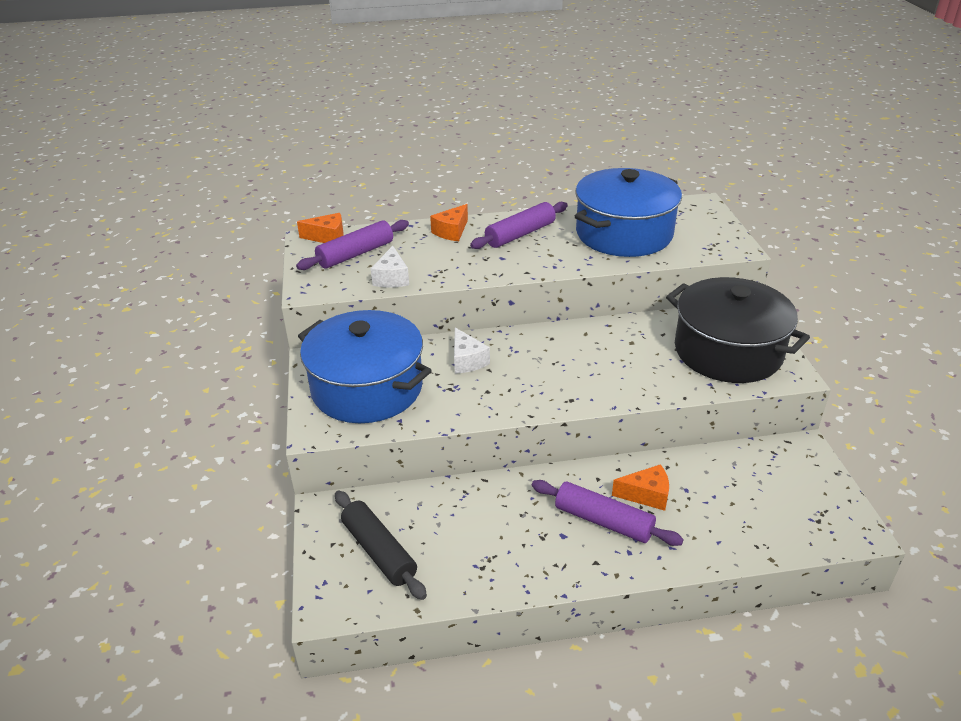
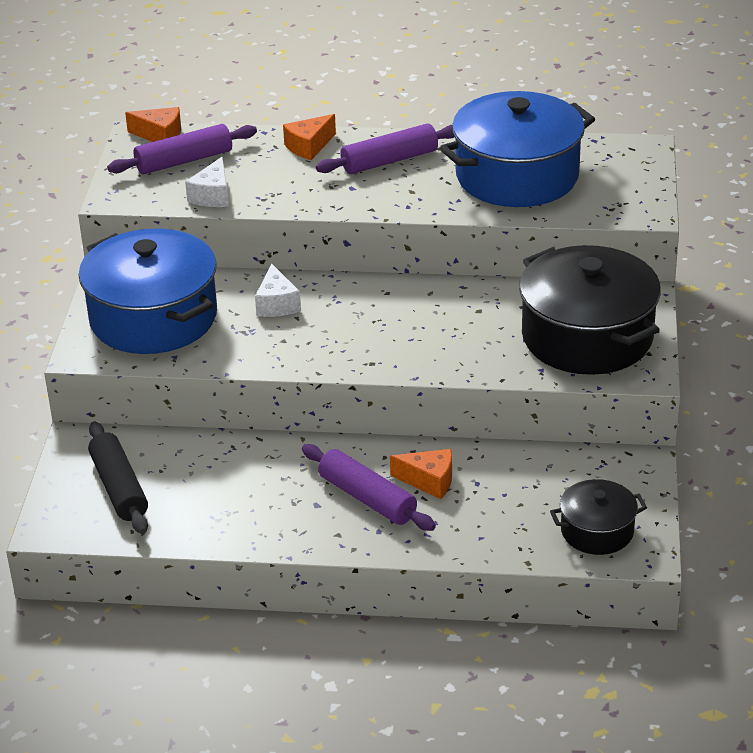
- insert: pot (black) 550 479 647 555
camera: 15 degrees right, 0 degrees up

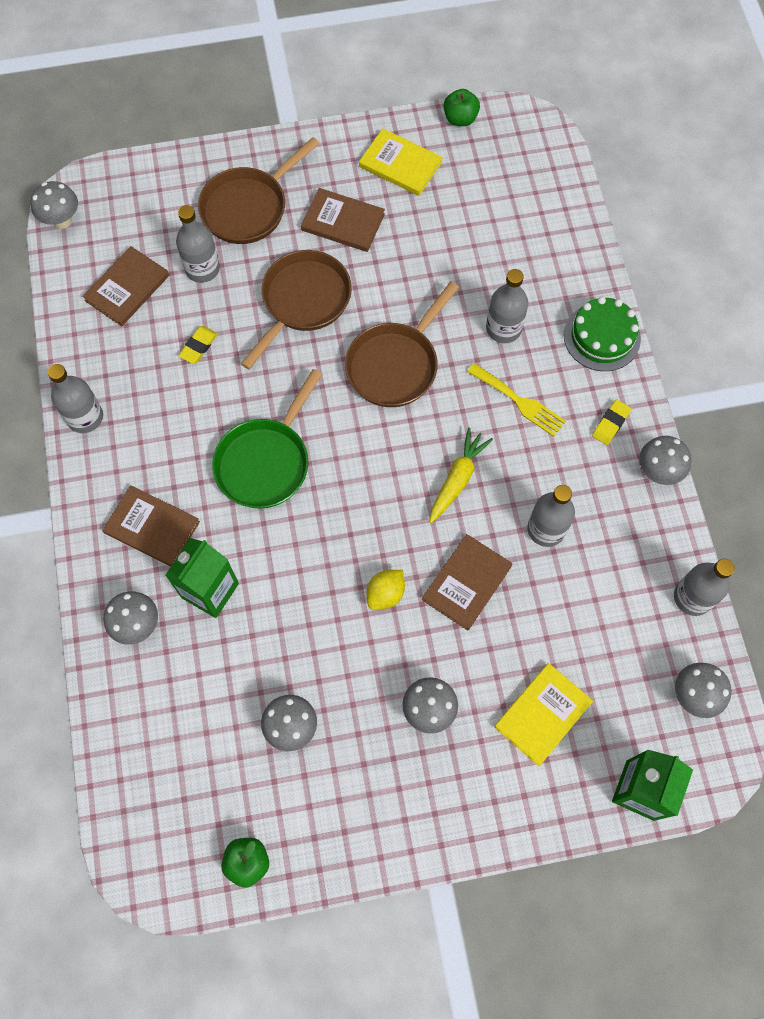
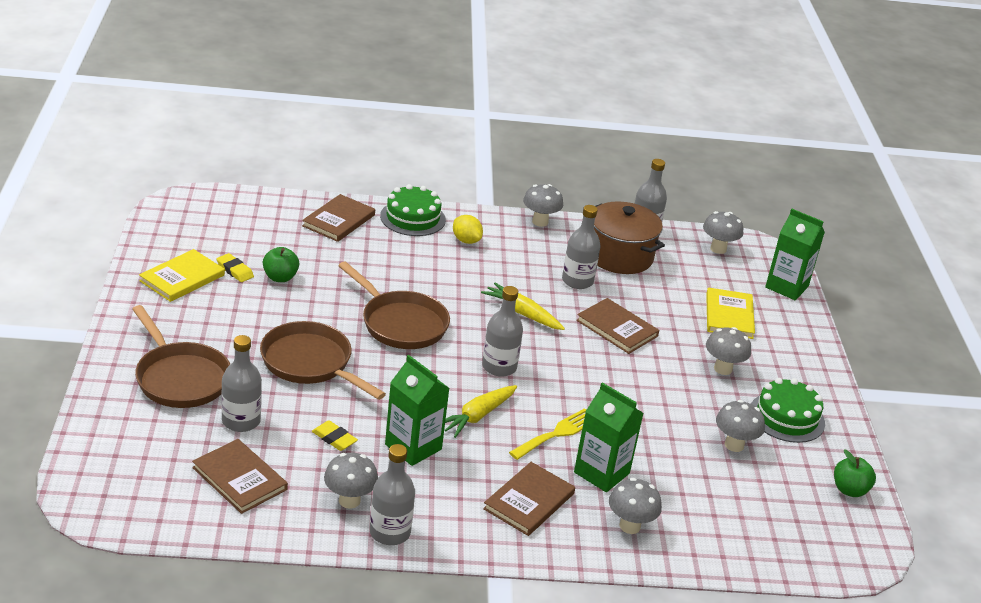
- move: mushroom (grey) 31 181 78 229 to 324 453 378 509
- replace: pan (green) 212 369 322 509 to carrot (yellow) 445 385 517 438
- move: book (brown) 301 188 385 252 to 302 194 375 242
- move: lemon (yellow) 367 570 405 610 to 453 215 483 244
- move: apple (green) 443 89 480 126 to 263 247 299 282
- move: fork (yellow) 467 363 566 437 to 509 408 586 460
- move: bottle (grey) 486 269 528 343 to 482 286 523 377
- rotate: book (yellow) 494 663 593 766 = 706 287 755 339 45 degrees clockwise
- move: eraser (yellow) 592 399 631 445 to 217 253 254 282
- insert: carton (green) 385 355 450 466
- insert: pot (brown) 594 201 665 274
- insert: cake (green) 751 378 825 443
camera: 85 degrees left, 35 degrees down

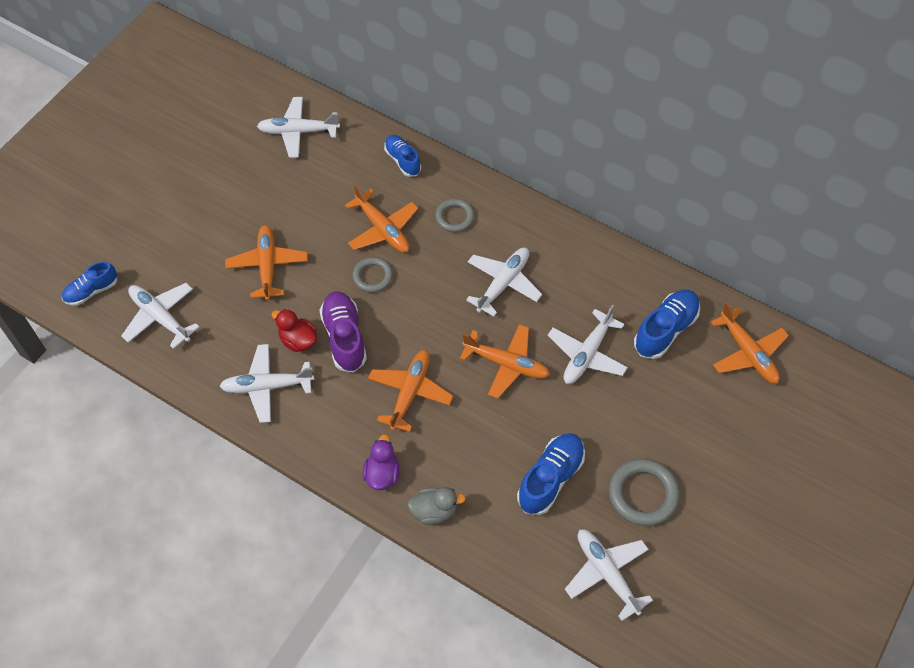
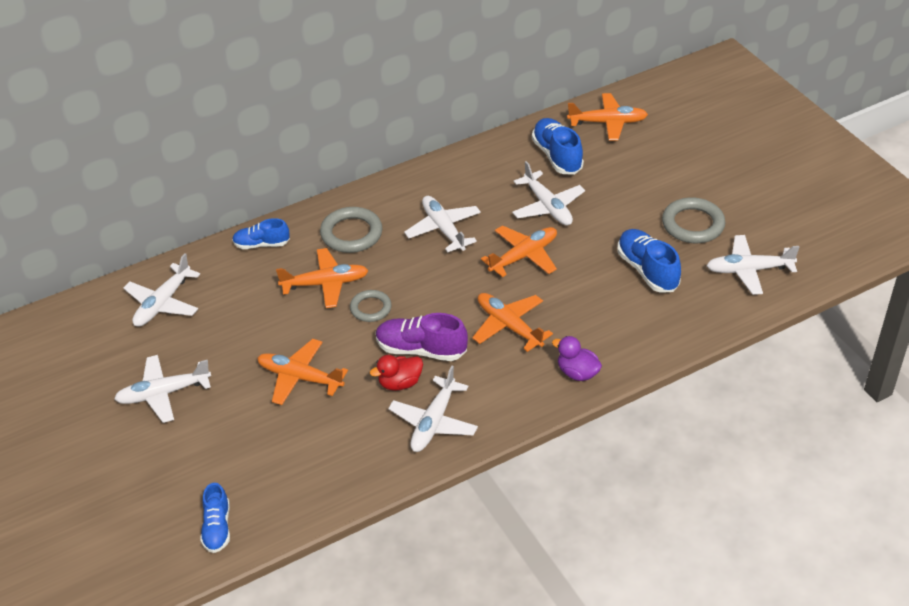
- move: plane (white) 121 283 199 349 to 114 355 211 423
- delete: duck (grey) 408 487 466 525
- resize: ring (grey) 435 199 474 232 = 320 207 383 253 x1.58
camera: 60 degrees left, 15 degrees down

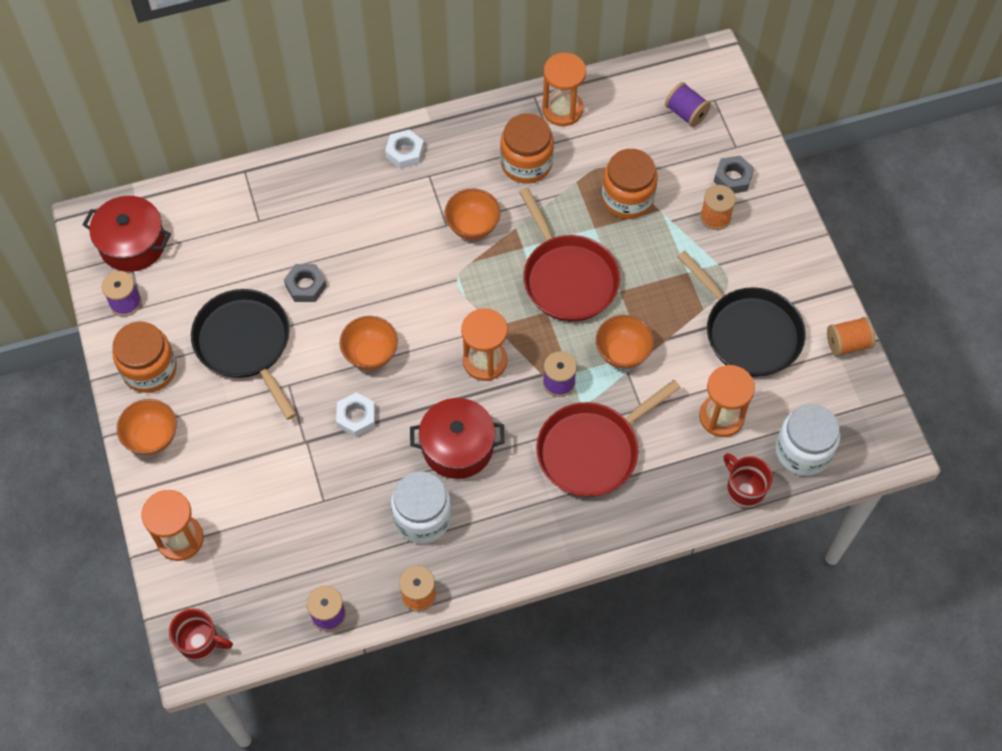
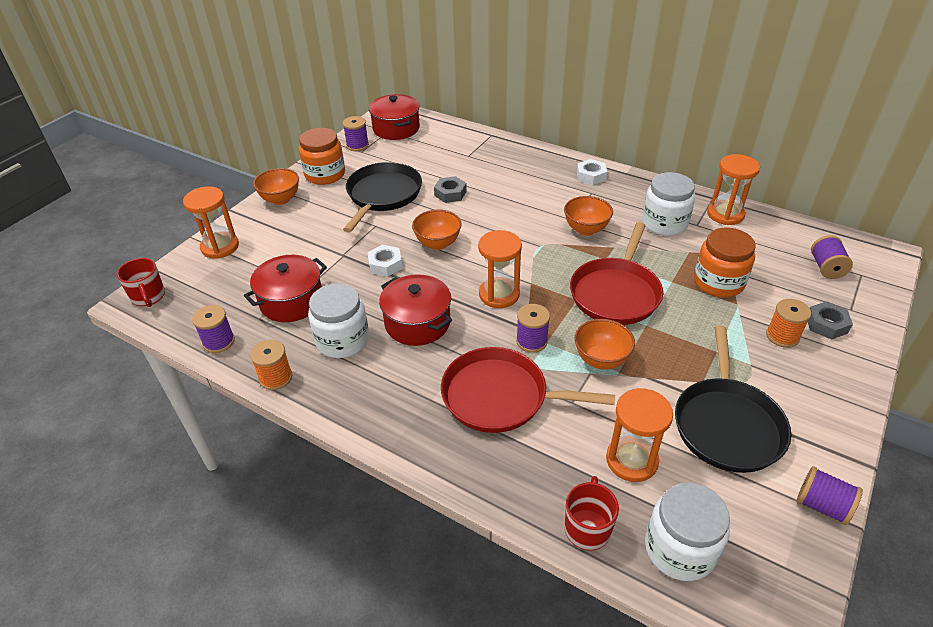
- recolor: jar (orange) 500 113 554 184 to jar (white) 642 172 695 236
- recolor: spool (orange) 827 317 875 356 to spool (purple) 797 466 863 525
- insert: pot (red) 244 255 327 322
camera: 50 degrees right, 20 degrees down

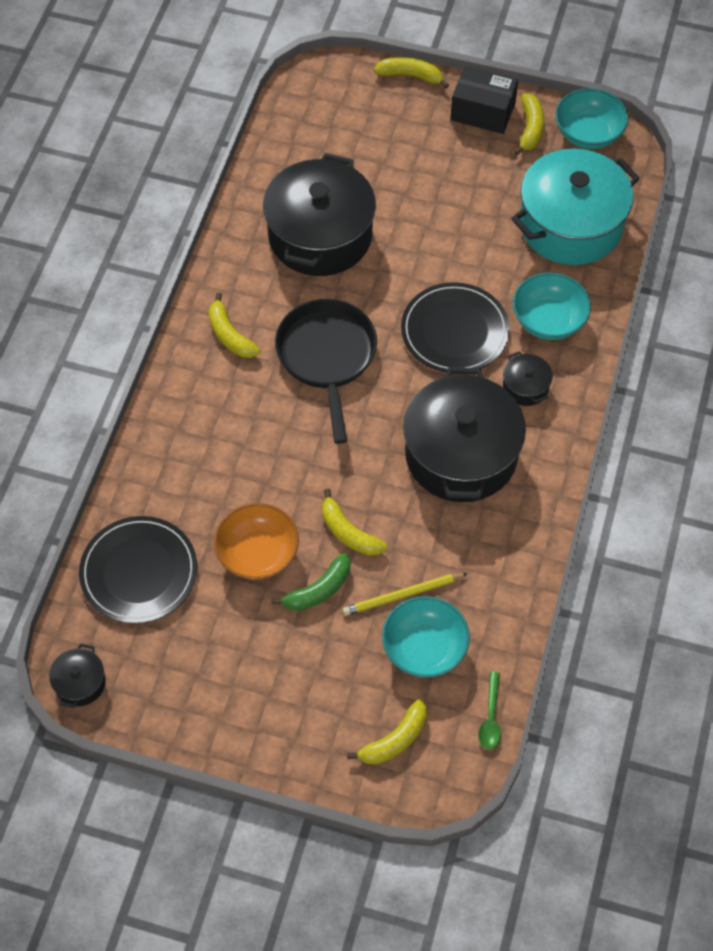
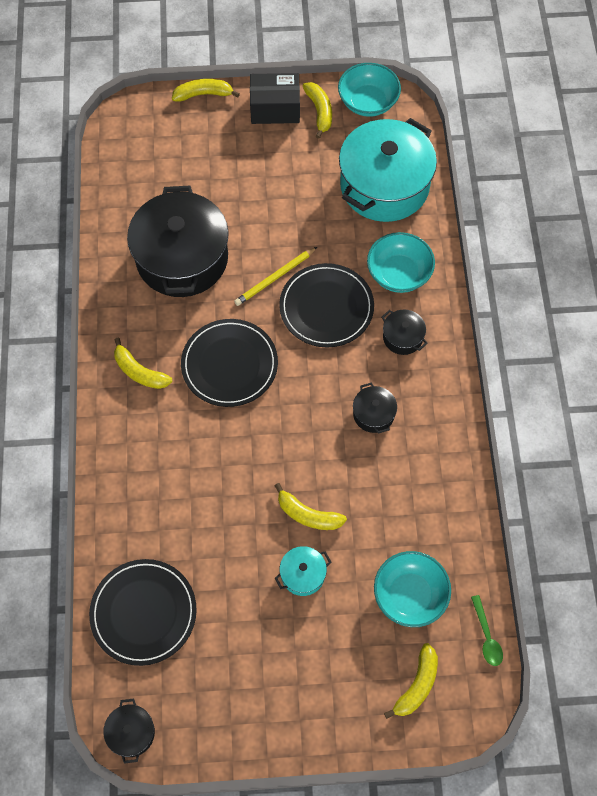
- delete: bowl (orange) 214 503 299 580
- replace: banana (green) 271 553 351 611 to pot (turquoise) 275 546 331 596
- replace: pan (black) 275 299 377 444 to plate (black) 181 319 278 407
- move: pencil (yellow) 342 573 468 616 to 234 247 317 306
- resize: pot (black) 403 367 526 502 = 353 382 397 434 x0.42
camera: 20 degrees left, 5 degrees up

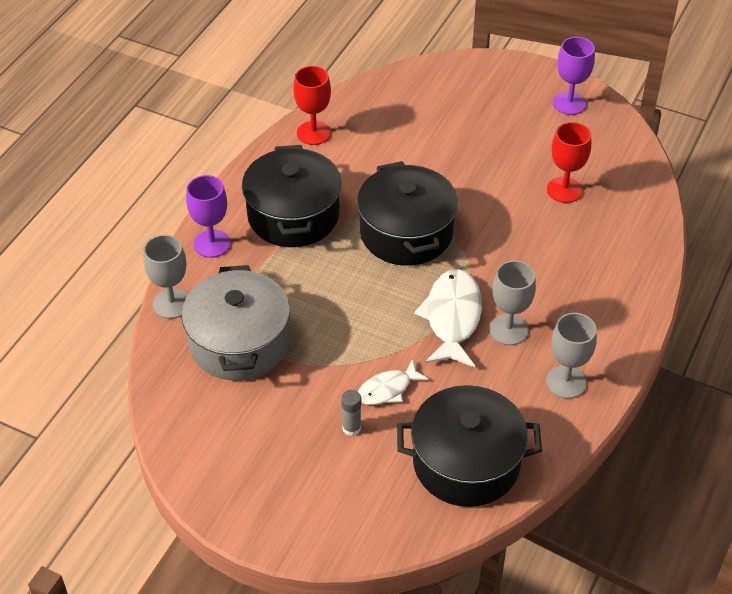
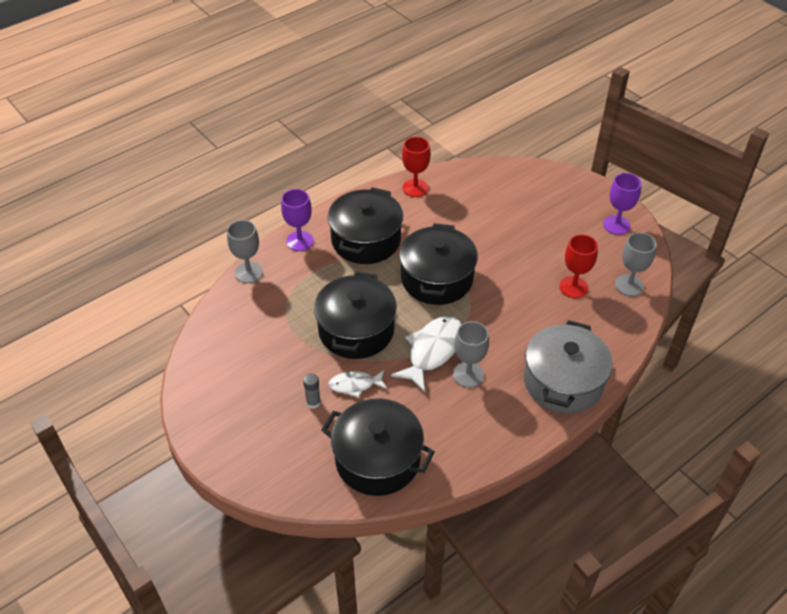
- move: pot (grey) 181 265 290 380 to 524 320 613 414
- move: goblet (grey) 546 313 597 399 to 615 232 657 296
- insert: pot (black) 314 271 397 359
camera: 25 degrees right, 0 degrees up

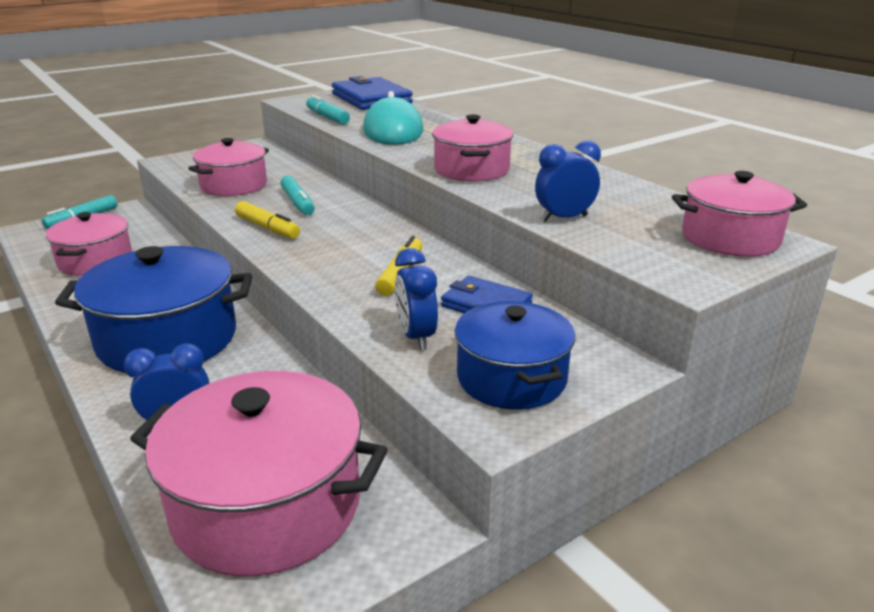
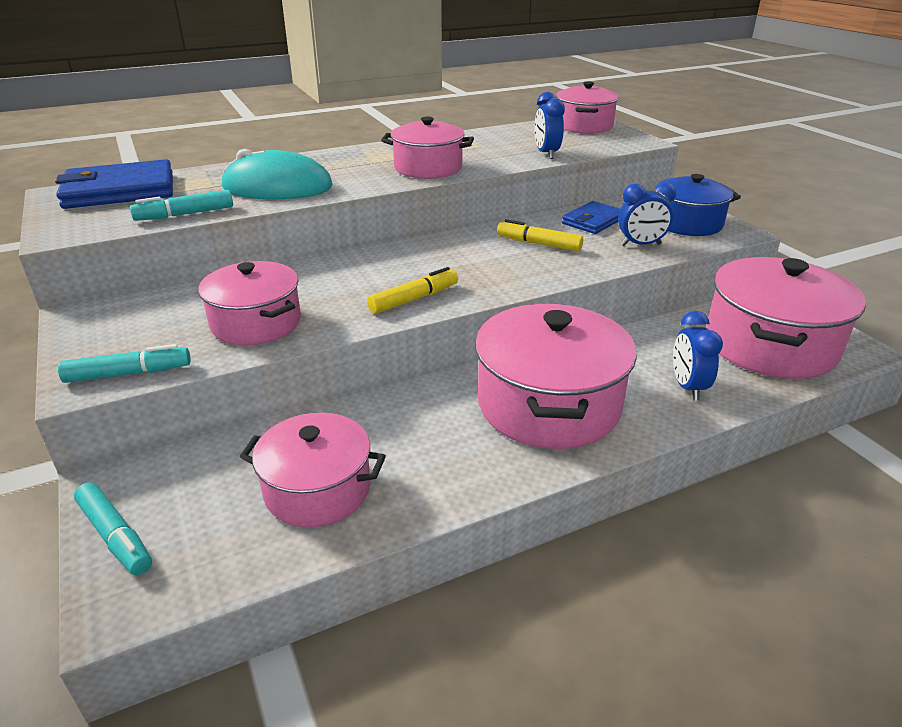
- recolor: pot (blue) 55 246 252 373 to pot (pink) 475 304 637 449
- move: marker (turquoise) 280 176 315 215 to 58 344 190 383
camera: 80 degrees left, 5 degrees up

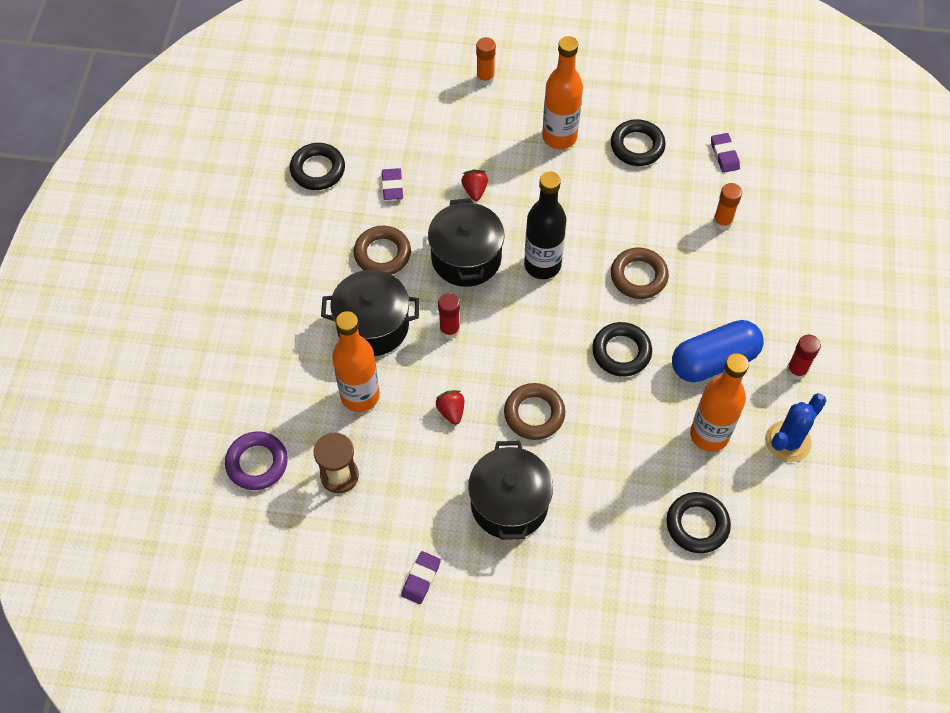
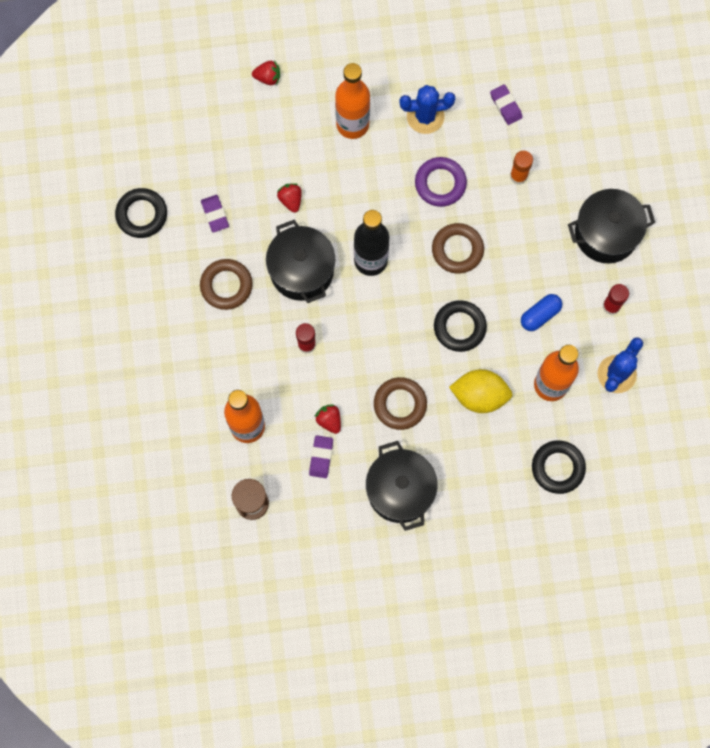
- move: ring (purple) 225 431 288 490 to 415 157 467 207
- move: pot (black) 321 270 420 356 to 568 189 655 263
- move: eraser (purple) 401 551 441 604 to 309 435 333 478
- replace: glue stick (orange) 476 37 496 85 to strawberry (red) 252 60 280 86
- replace: ring (black) 611 119 666 166 to cactus (blue) 399 85 455 134
- resize: capsule (blue) 672 320 764 382 = 521 294 562 331 x0.56
- insert: lemon (yellow) 449 369 512 413
camera: 15 degrees left, 15 degrees up

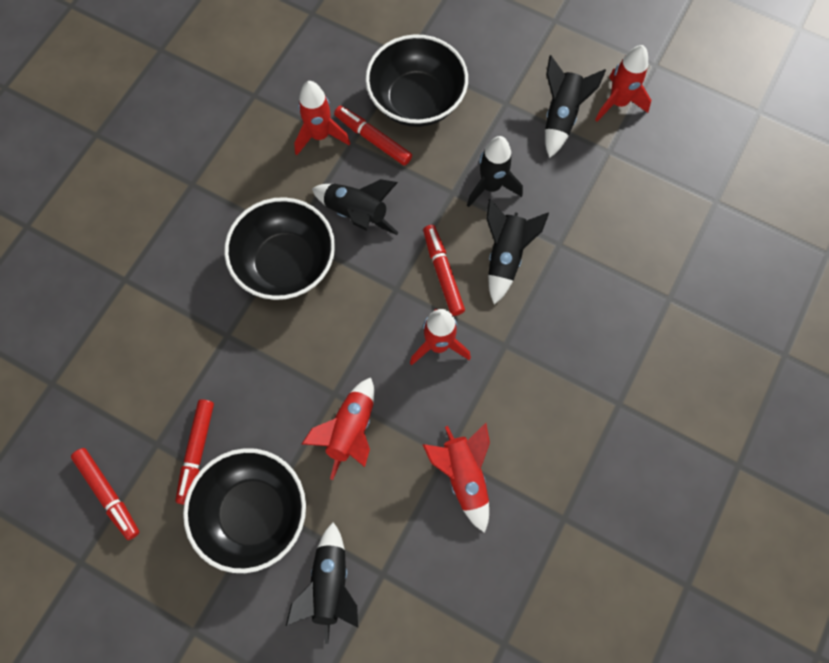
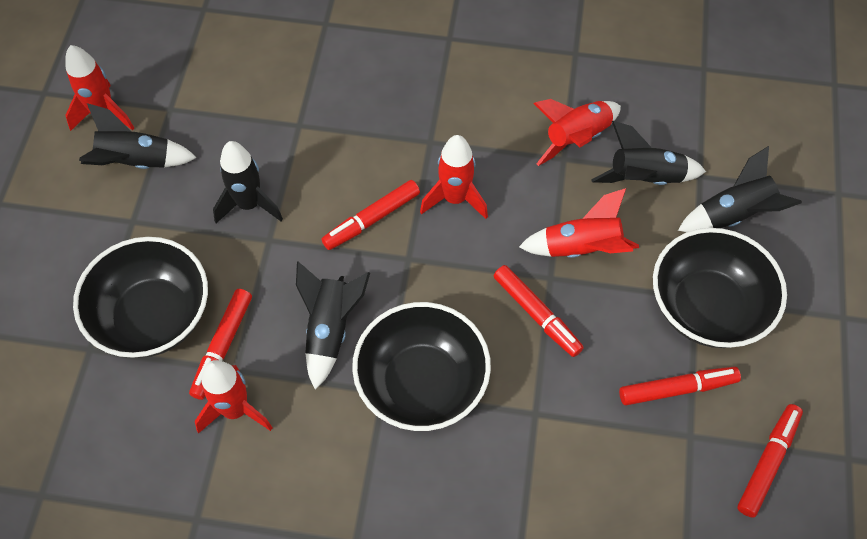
- move: rocket (black) 486 199 549 304 to 591 121 706 185
- insert: marker (red) 494 265 584 357
camera: 110 degrees left, 10 degrees down

